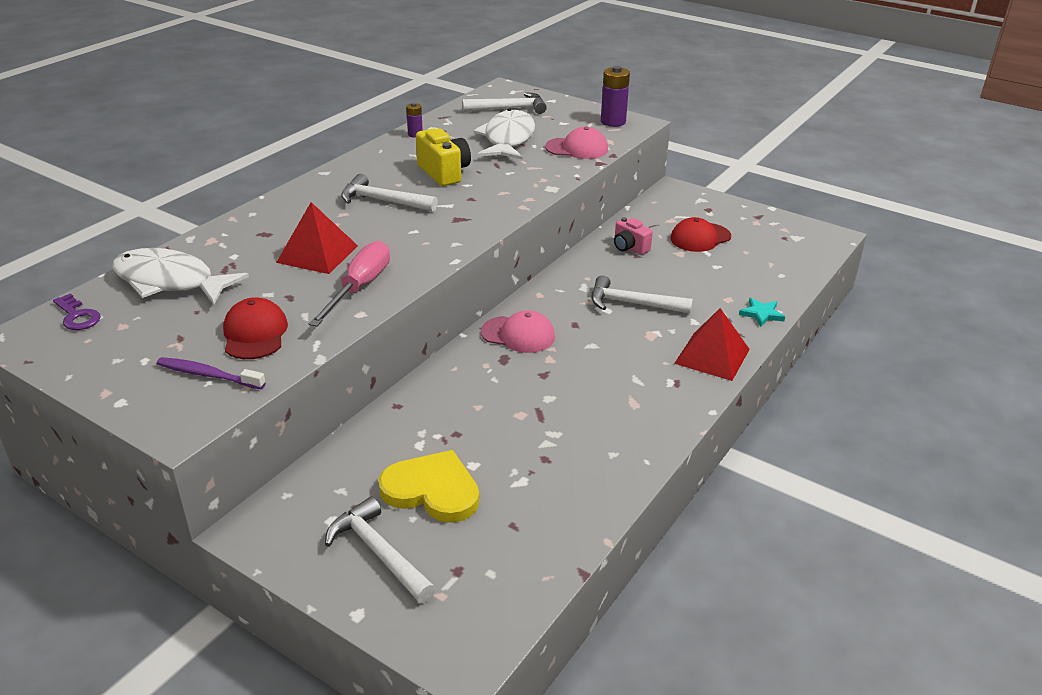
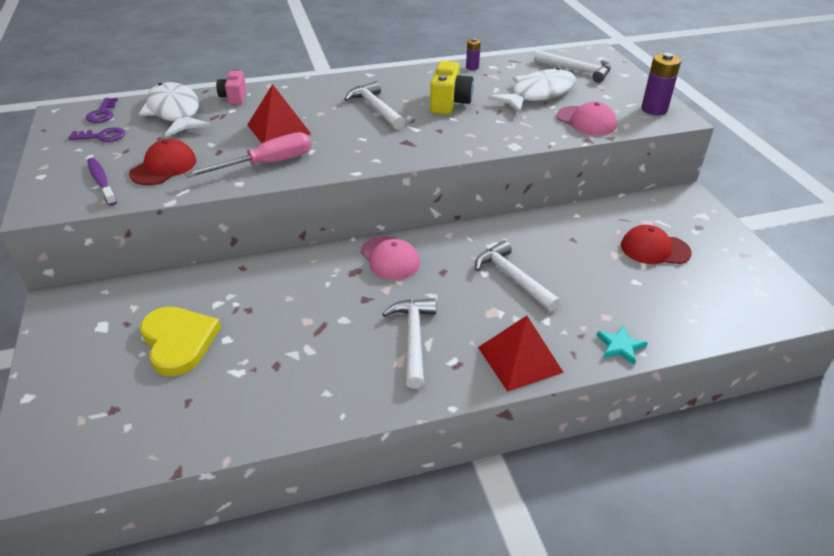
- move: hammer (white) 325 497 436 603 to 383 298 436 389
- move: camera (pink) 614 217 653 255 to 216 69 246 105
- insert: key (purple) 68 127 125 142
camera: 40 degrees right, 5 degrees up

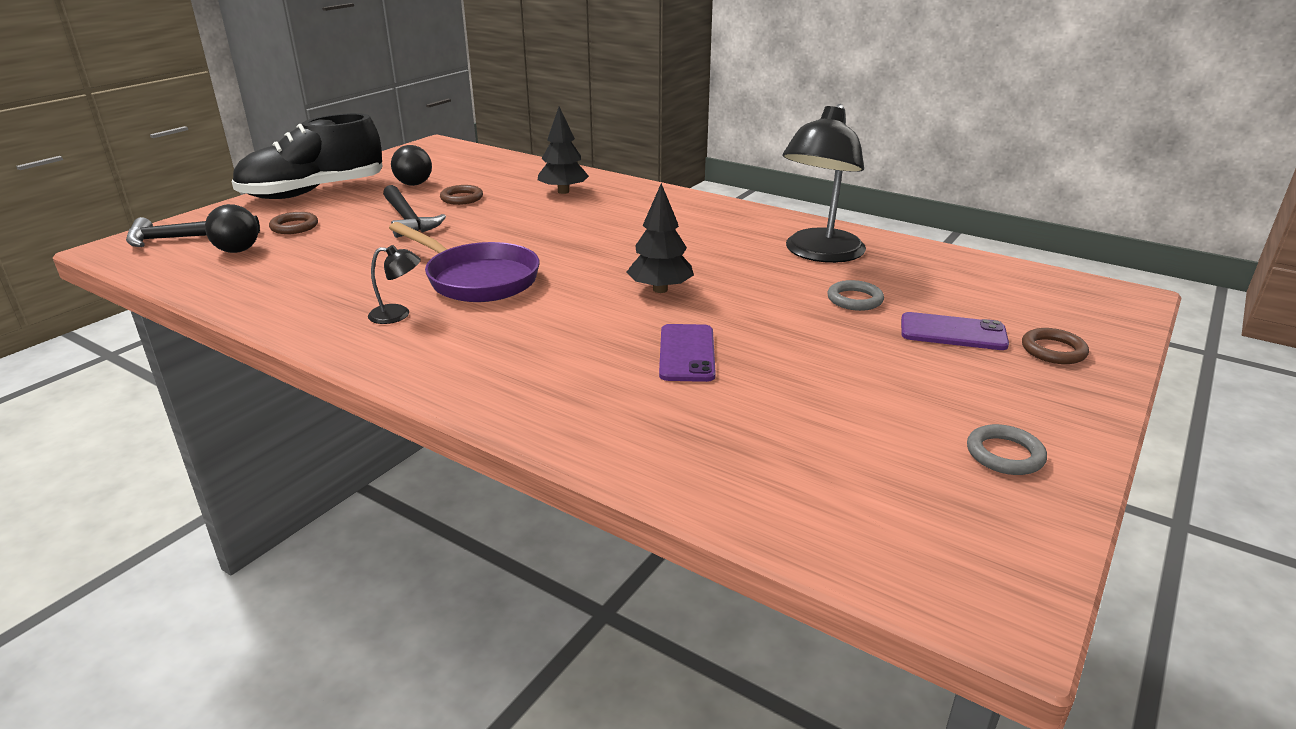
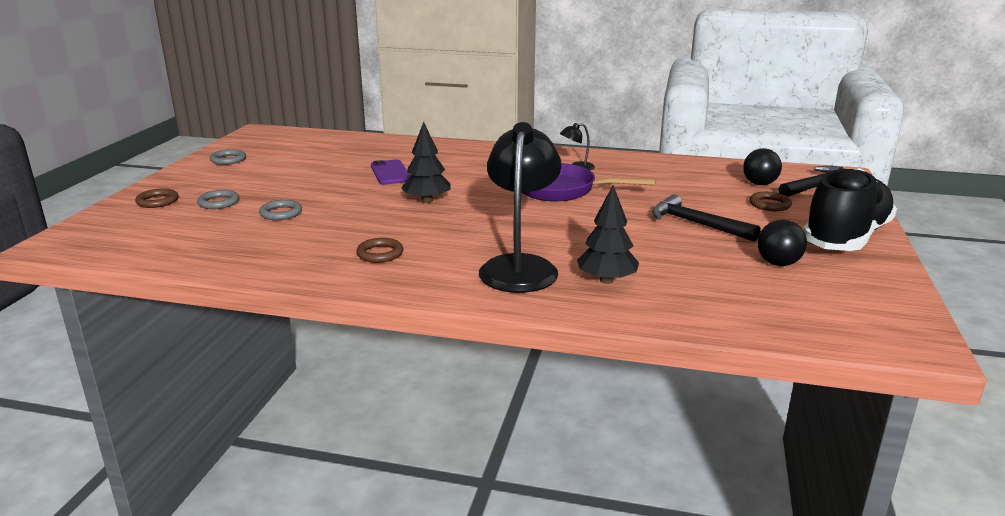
- move: ring (brown) 440 185 483 205 to 356 238 403 263
- move: lamp (black) 782 104 866 263 to 479 122 562 293
- replace: phone (purple) 901 312 1009 350 to ring (grey) 197 190 239 209
camera: 160 degrees right, 5 degrees down

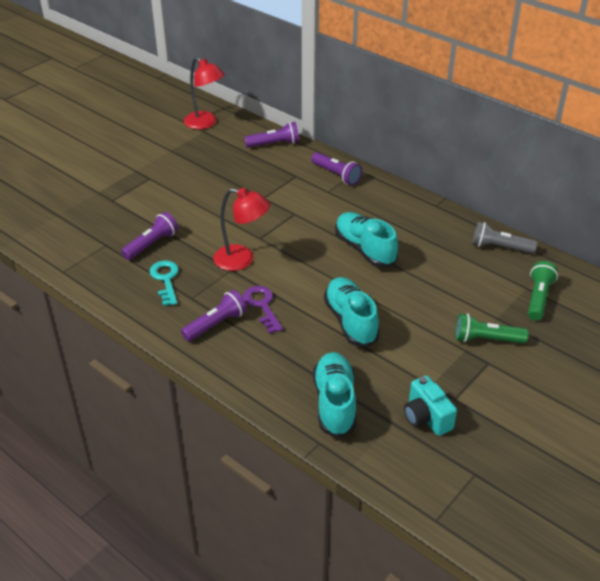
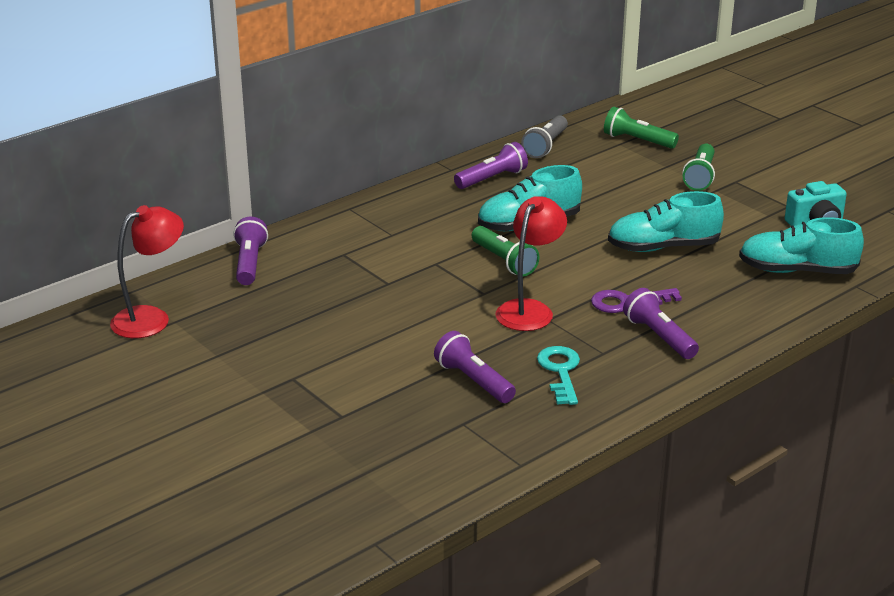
- rotate: key (turquoise) 149 260 179 306 = 537 346 580 405 90 degrees clockwise
- move: flashlight (purple) 311 152 362 185 to 454 142 528 189
- insert: flashlight (green) 472 226 539 277
camera: 80 degrees left, 10 degrees down

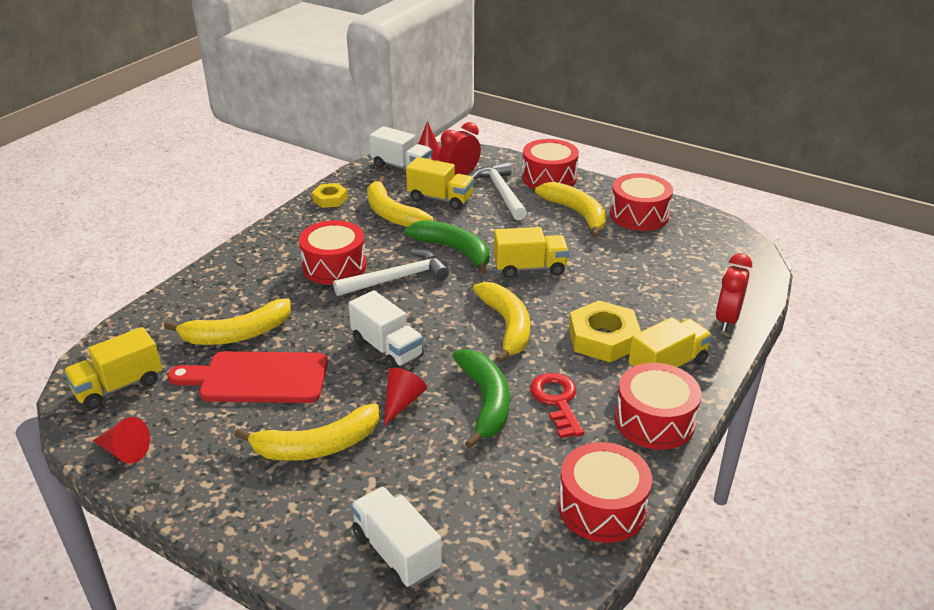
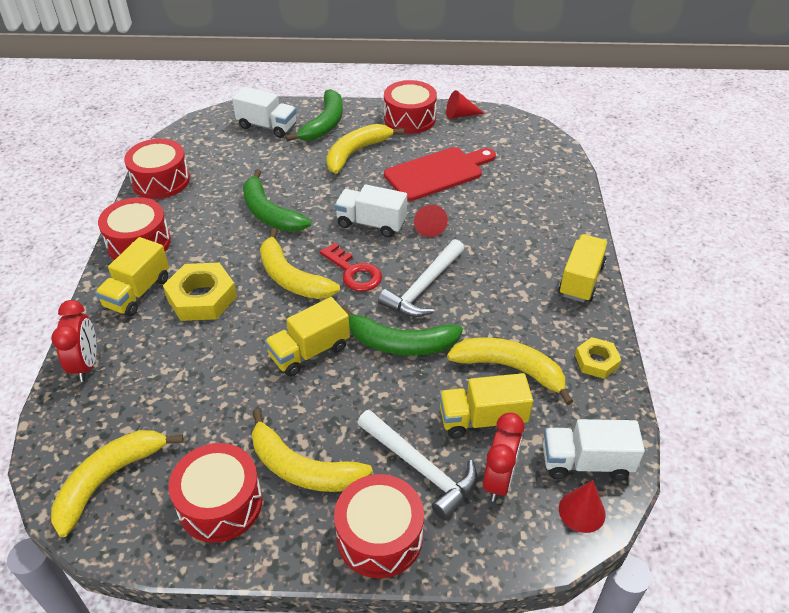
- move: truck (yellow) 63 327 162 410 to 558 234 608 302
- move: banana (yellow) 164 298 291 345 to 51 430 184 537
- move: drum (red) 299 220 366 285 to 384 80 437 134
- move: cone (red) 384 368 427 426 to 414 205 448 237
- move: key (red) 530 373 584 439 to 320 243 382 291
- insert: banana (green) 286 89 343 142
camera: 150 degrees right, 10 degrees up

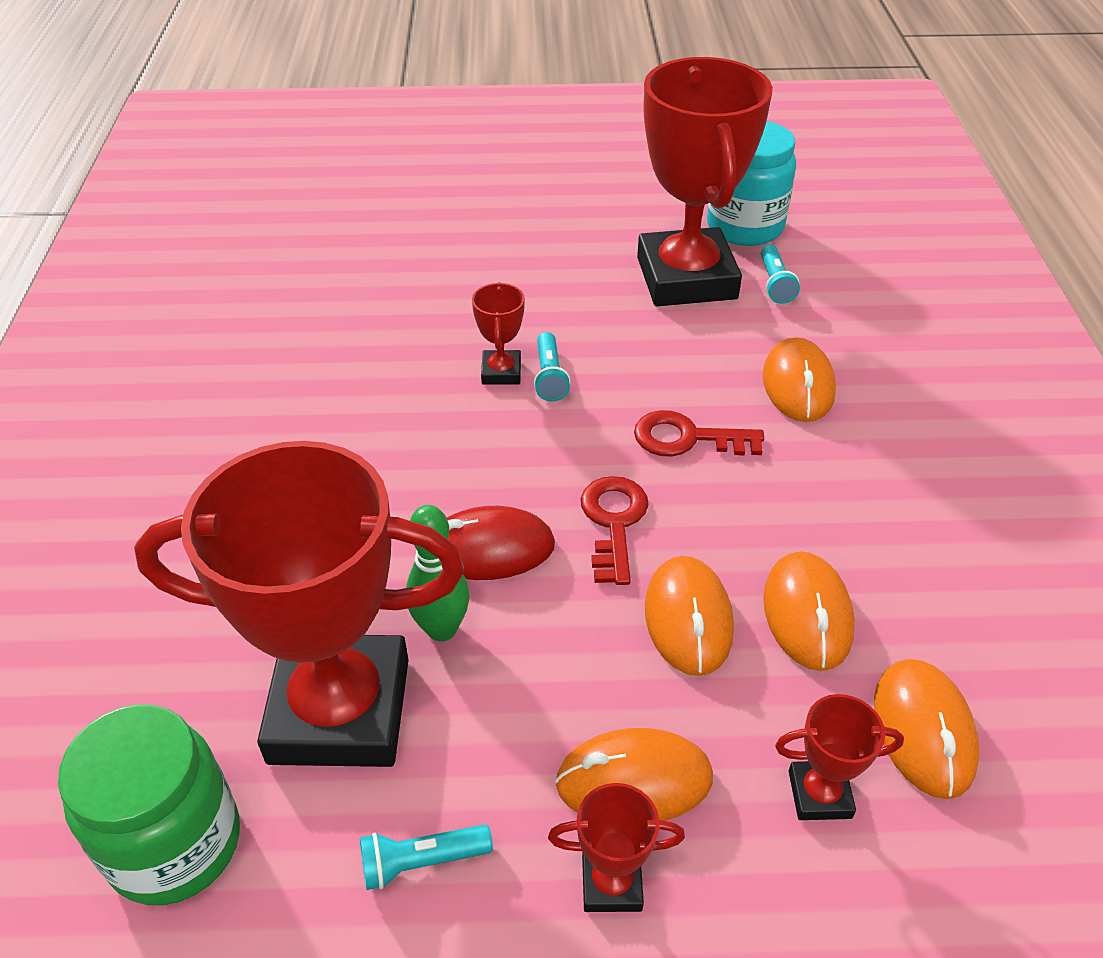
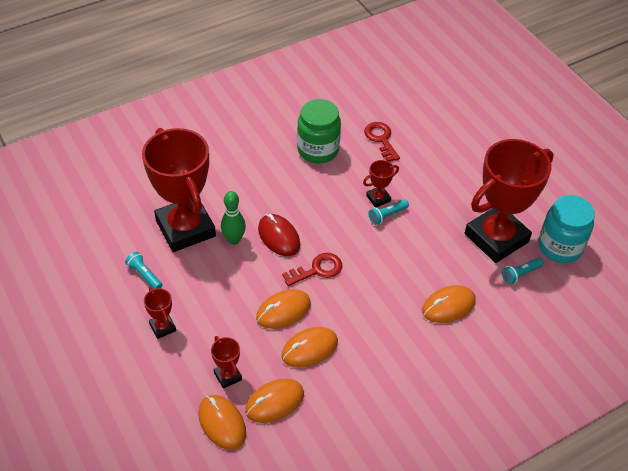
- move: jar (green) 58 704 240 905 to 297 99 341 163
- move: mouse (orange) 555 728 713 821 to 198 395 246 450
- move: key (red) 634 410 764 456 to 364 122 400 162
camera: 60 degrees right, 5 degrees up

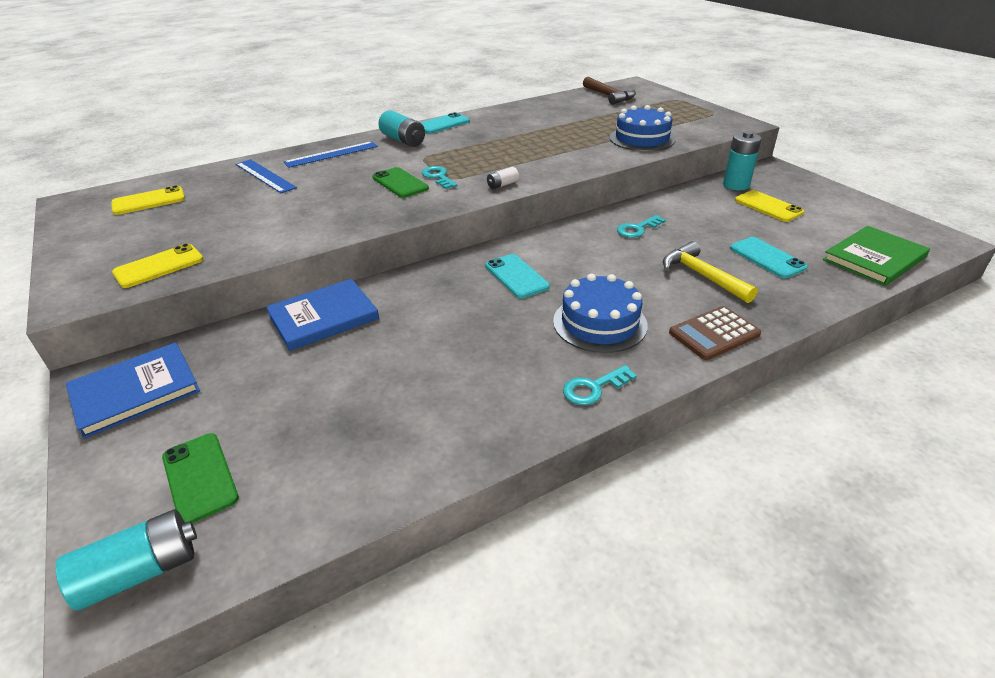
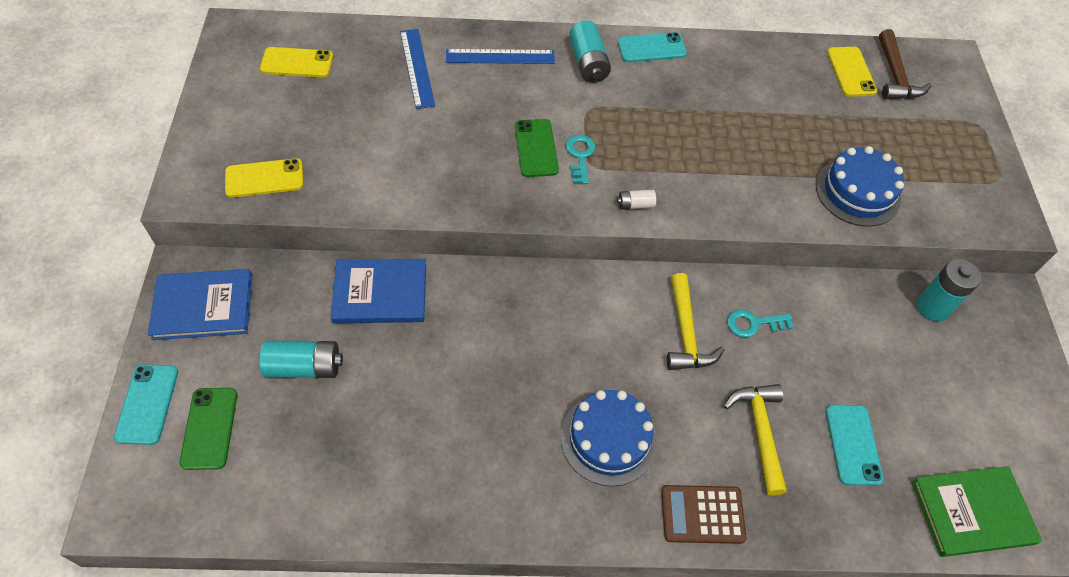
- move: battery (turquoise) 56 509 197 611 to 259 340 343 378
- move: phone (turquoise) 485 254 550 298 to 114 364 178 445
- delete: key (turquoise) 563 365 637 405
- move: phone (yellow) 735 190 804 222 to 827 47 877 97
- insert: hammer (yellow) 667 273 724 370
camera: 25 degrees right, 20 degrees up

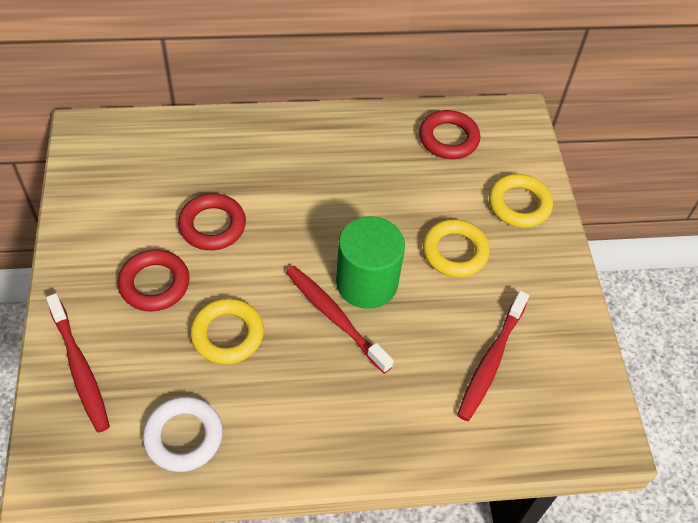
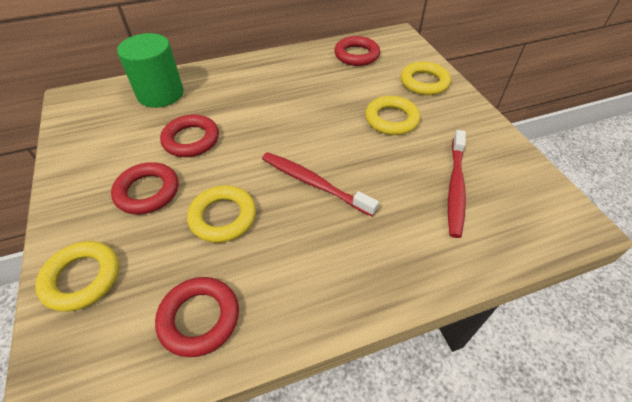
- replace: toothbrush (red) 46 293 110 433 to ring (yellow) 35 241 119 312
- recolor: ring (white) 143 396 223 472 to ring (red) 155 277 239 357
- move: cylinder (green) 336 216 405 309 to 117 33 184 108
camera: 10 degrees left, 5 degrees down

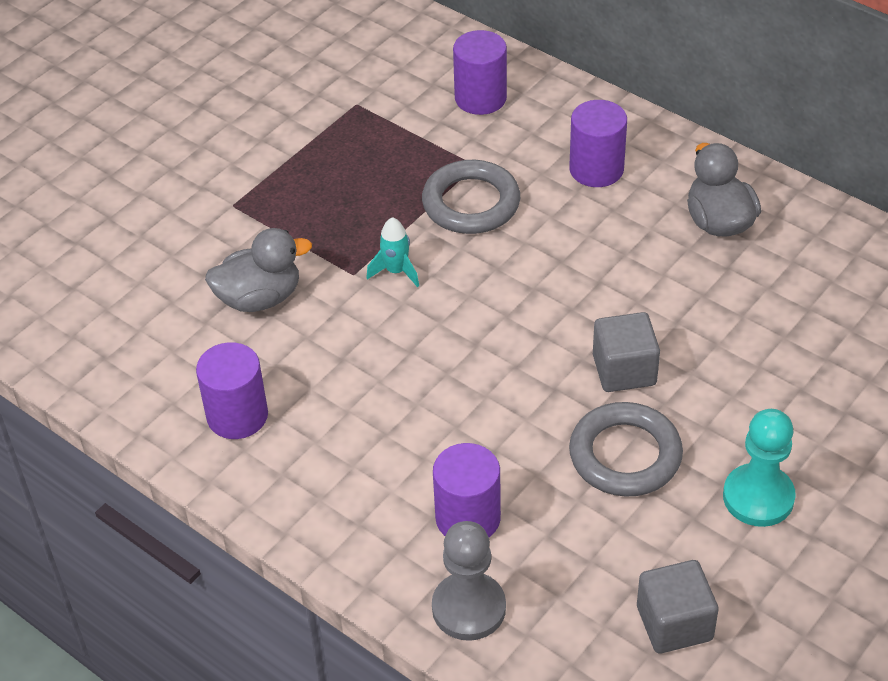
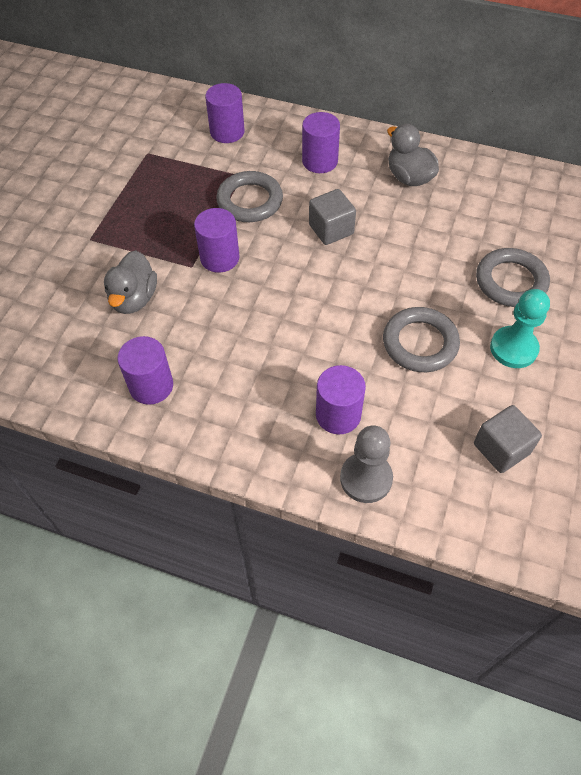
- rotate: duck (grey) 205 228 312 312 = 104 250 157 314 135 degrees clockwise
- replace: rocket (turquoise) 366 217 419 287 to cylinder (purple) 194 208 239 273
- move: cube (grey) 593 312 660 392 to 309 189 356 245
- insert: ring (grey) 476 248 550 307
camera: 20 degrees left, 10 degrees up

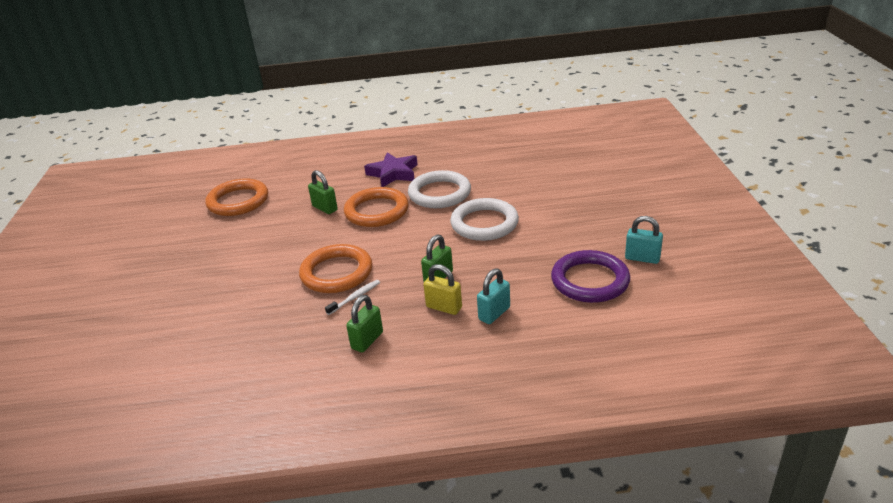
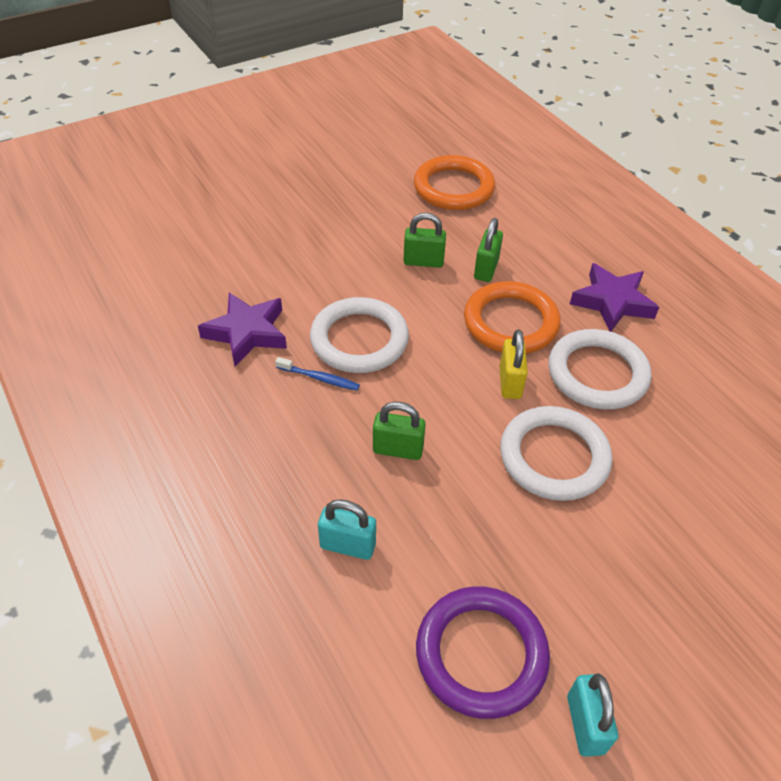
- recolor: ring (orange) 299 244 372 293 to ring (white) 310 297 409 373
- recolor: toothbrush (white) 325 280 380 315 to toothbrush (blue) 275 357 360 391
- move: padlock (green) 346 295 383 352 to 403 213 446 268
- move: padlock (yellow) 423 264 462 315 to 499 329 528 399
- insert: star (purple) 198 293 287 366
camera: 60 degrees right, 15 degrees up

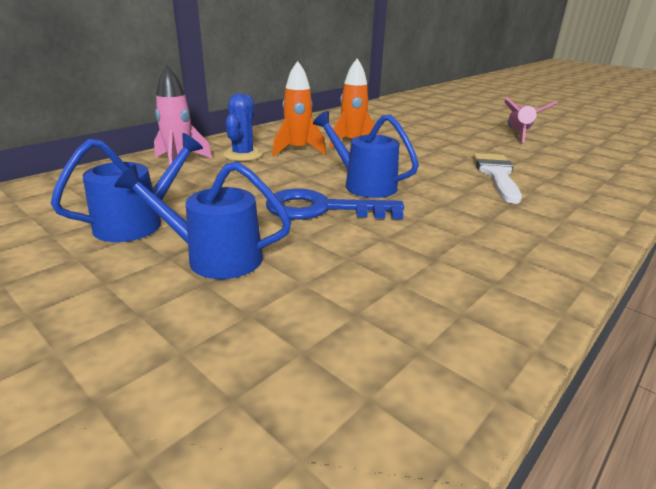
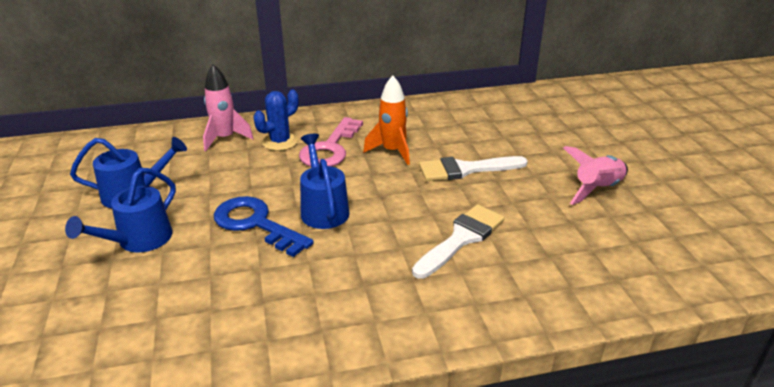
- rotate: watering can (blue) 114 161 291 279 = 65 168 176 252 105 degrees counterclockwise
- replace: rocket (orange) 272 61 326 156 to key (pink) 299 117 363 167
- insert: brush (white) 419 156 528 181
camera: 35 degrees right, 5 degrees up

